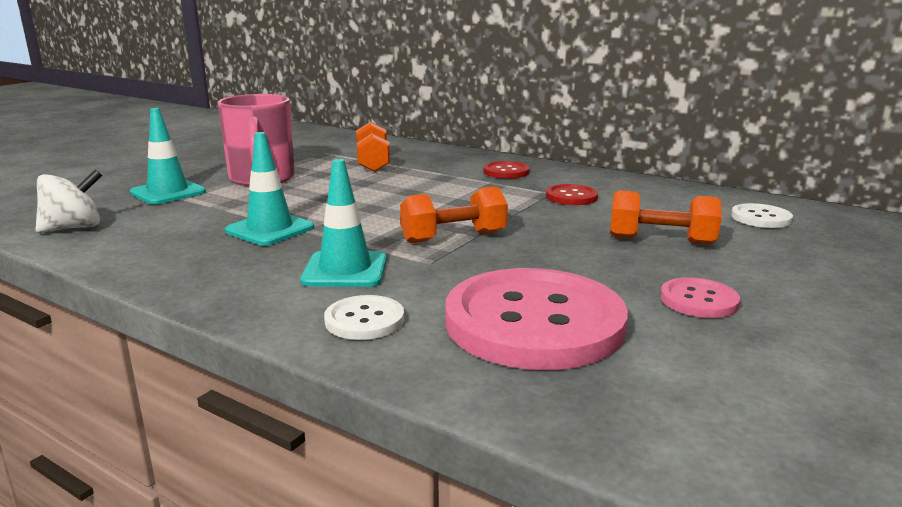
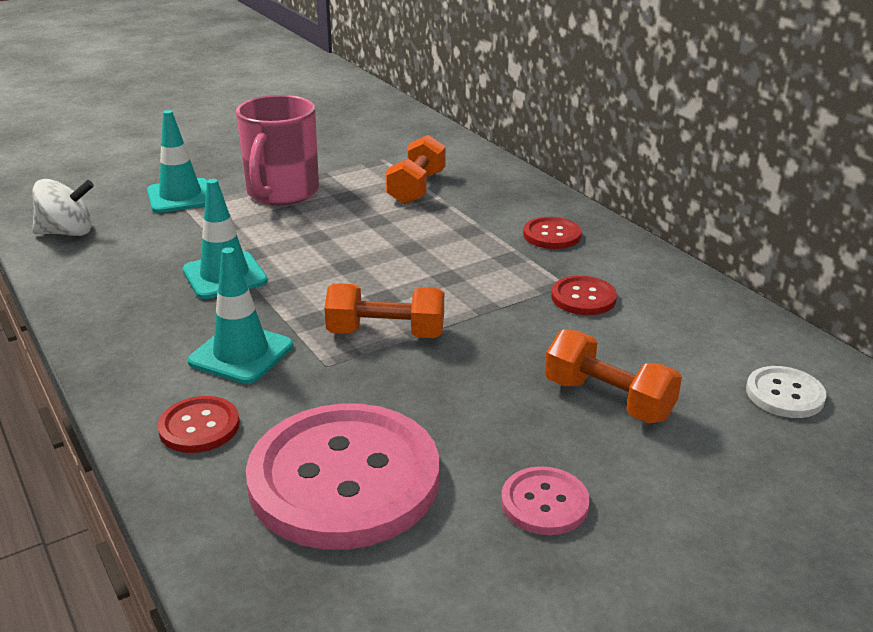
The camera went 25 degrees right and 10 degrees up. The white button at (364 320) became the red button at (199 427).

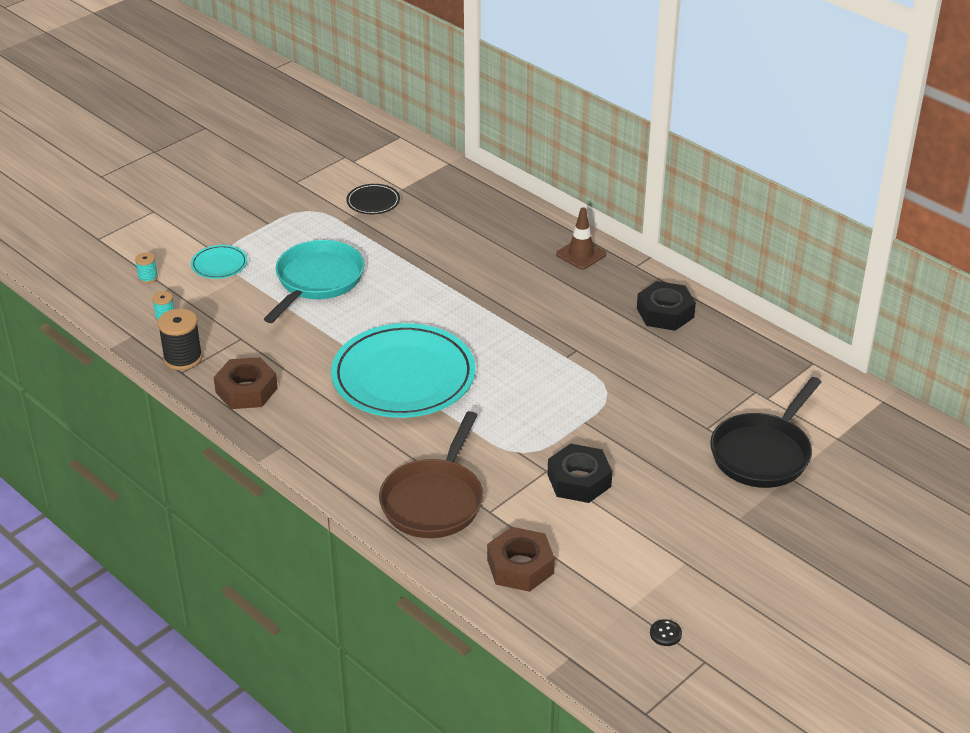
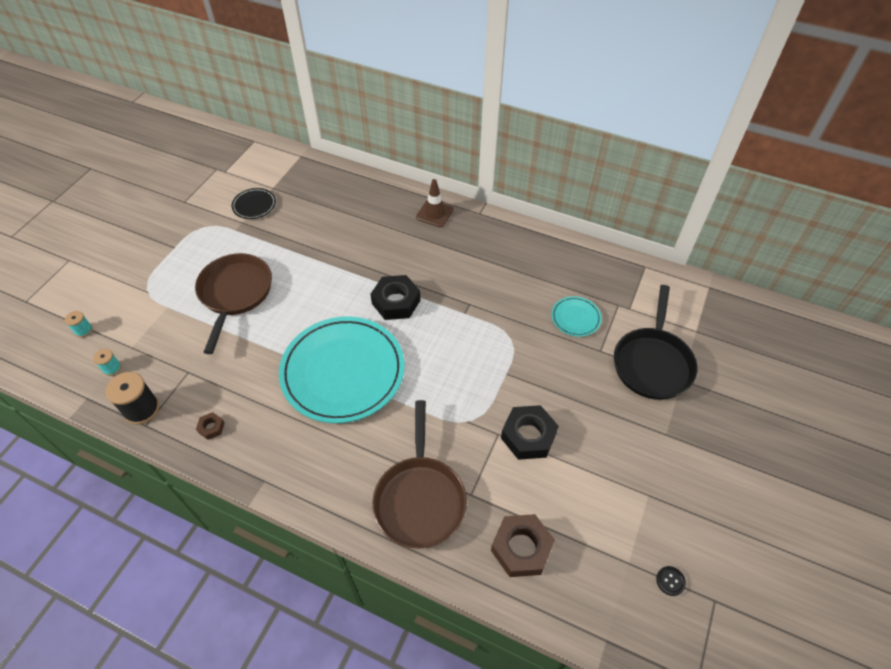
The camera went 20 degrees left and 15 degrees up. The turquoise plate moved from (219 264) to (575 318). The black nut moved from (665 313) to (396 302). The turquoise pan at (317 281) became the brown pan at (235 294). The brown nut at (246 390) changed to 0.48 times the size.

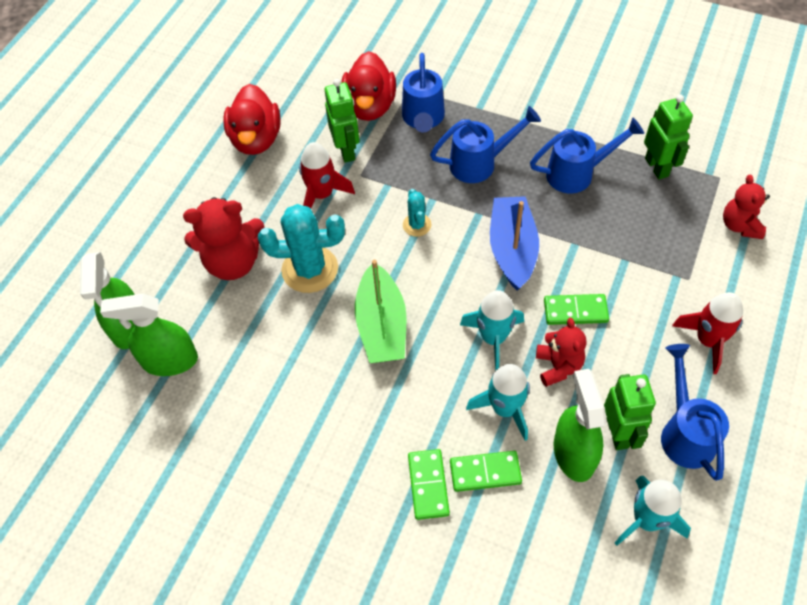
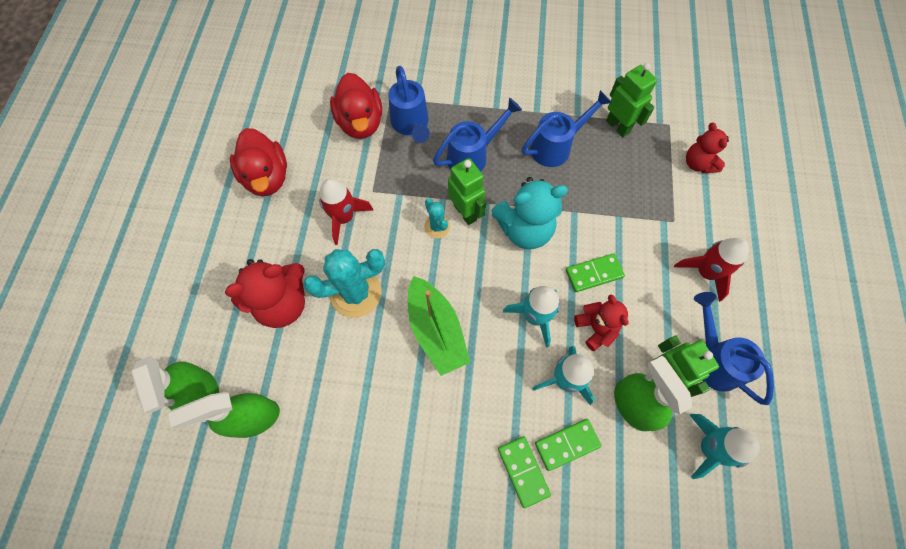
The camera went 20 degrees left and 10 degrees up. The green robot moved from (346 151) to (465 212). The blue boat at (512 249) was replaced by the turquoise teddy bear at (524 230).

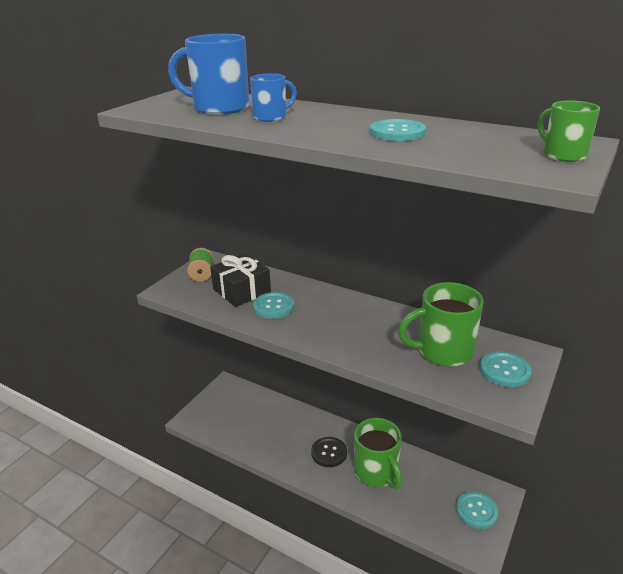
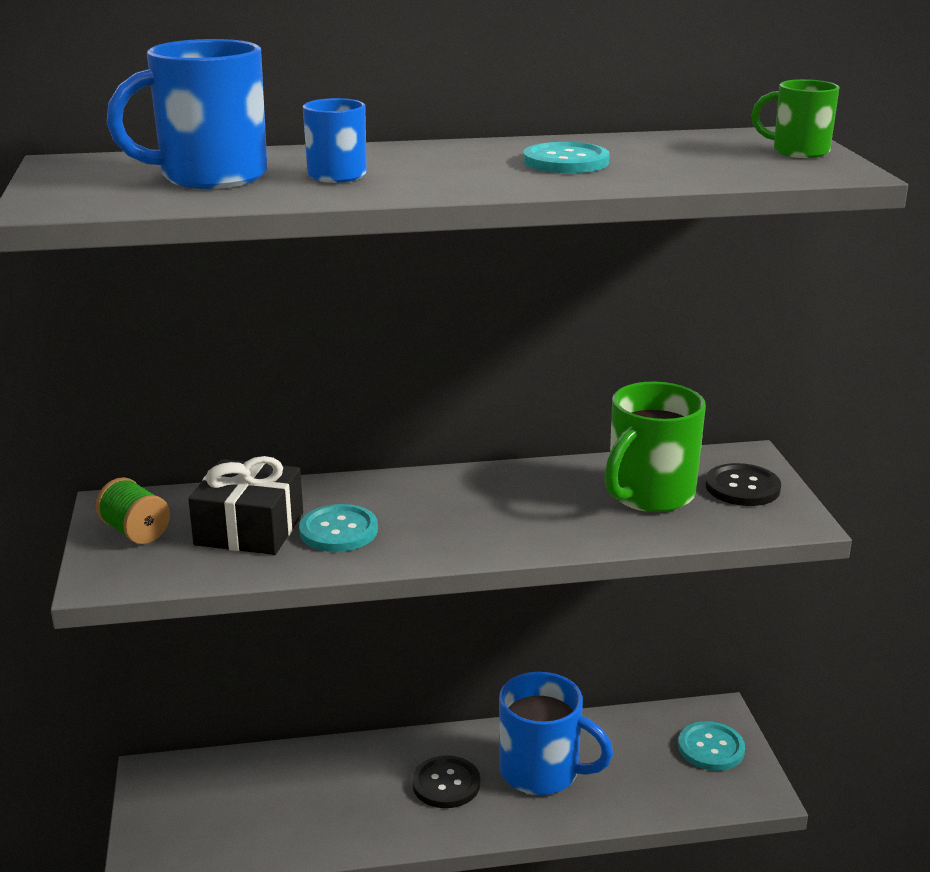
The camera went 40 degrees left and 5 degrees down. The green mug at (377 472) became the blue mug at (542 772). The turquoise button at (504 370) became the black button at (742 487).

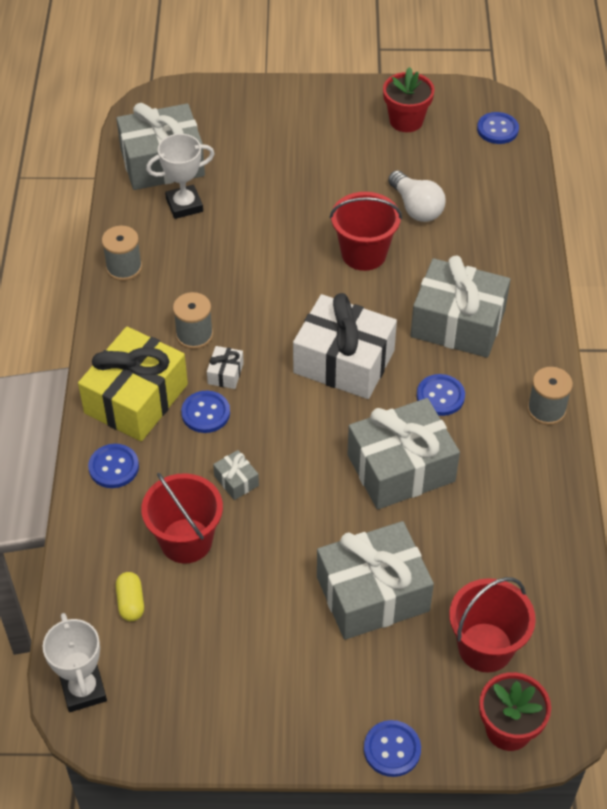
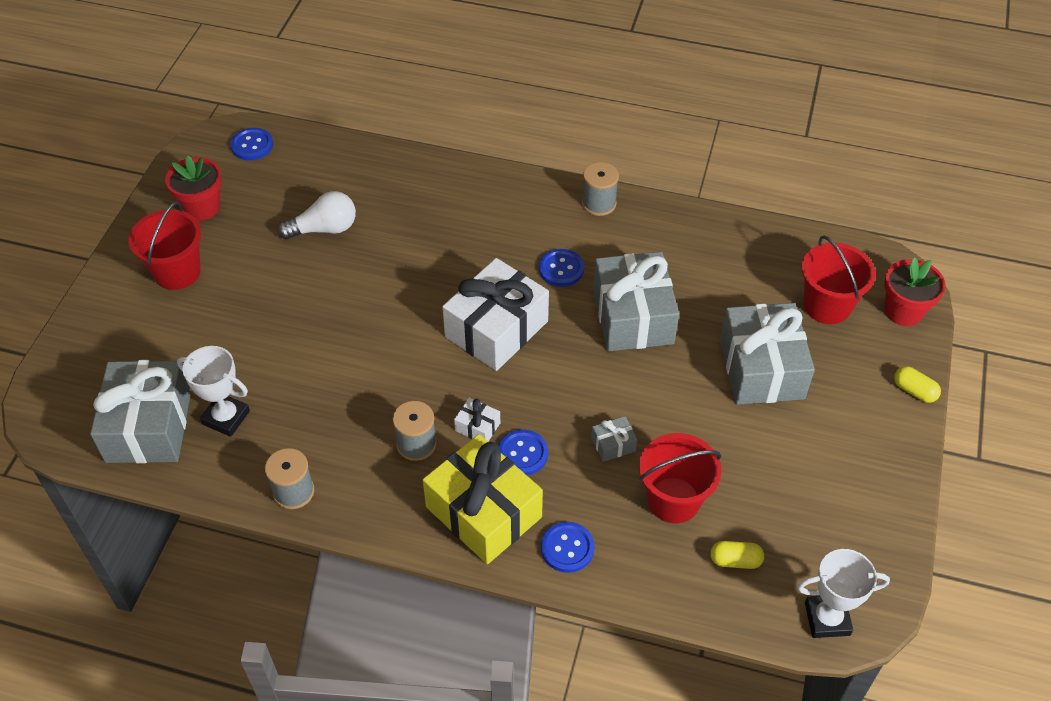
The camera went 75 degrees left and 0 degrees up. The grey gift at (458 323) disappeared. The red bucket moved from (364 254) to (177 272). The blue button at (392 749) was replaced by the yellow capsule at (914 391). The white trophy at (184 205) turned 60 degrees counterclockwise.

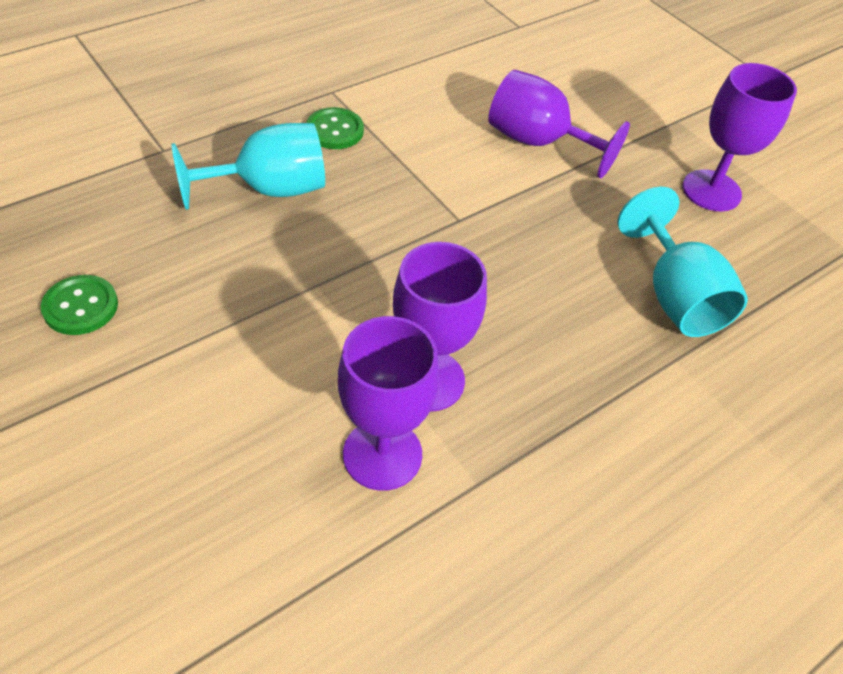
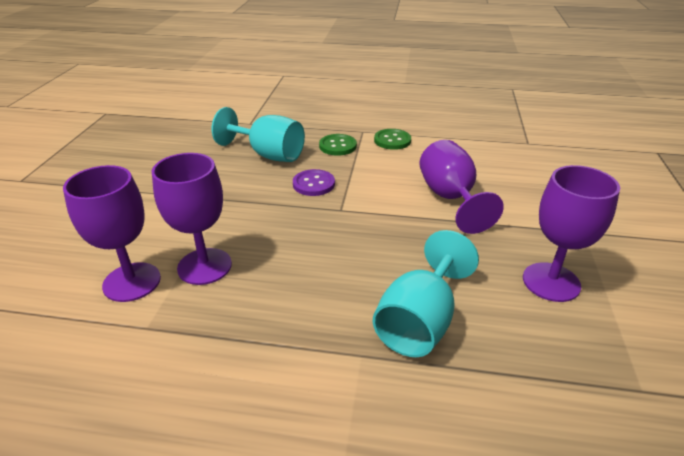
The camera went 50 degrees right and 15 degrees down. The purple button at (313 184) appeared. The green button moved from (80 307) to (392 140).

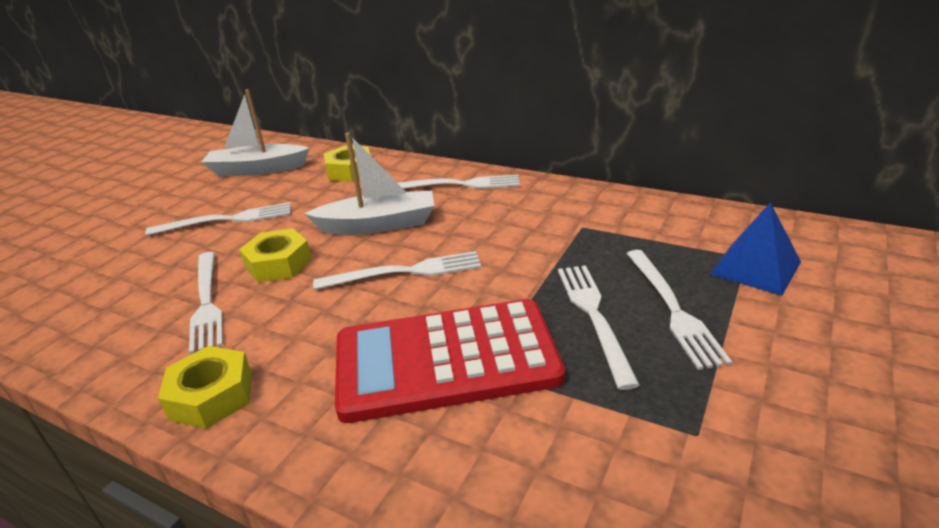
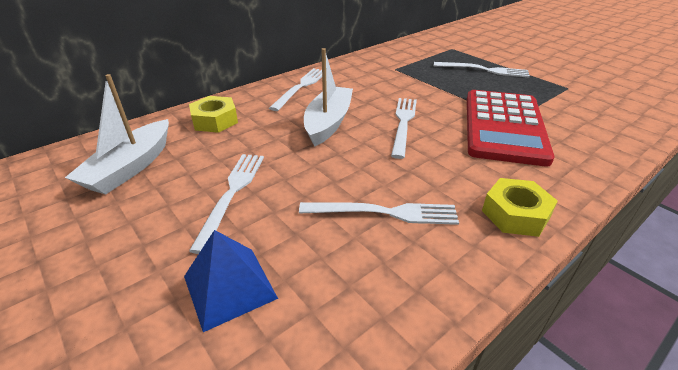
The camera went 70 degrees left and 5 degrees up. The yellow nut at (278 264) disappeared. The white fork at (594 316) disappeared. The blue pyramid moved from (755 267) to (229 286).

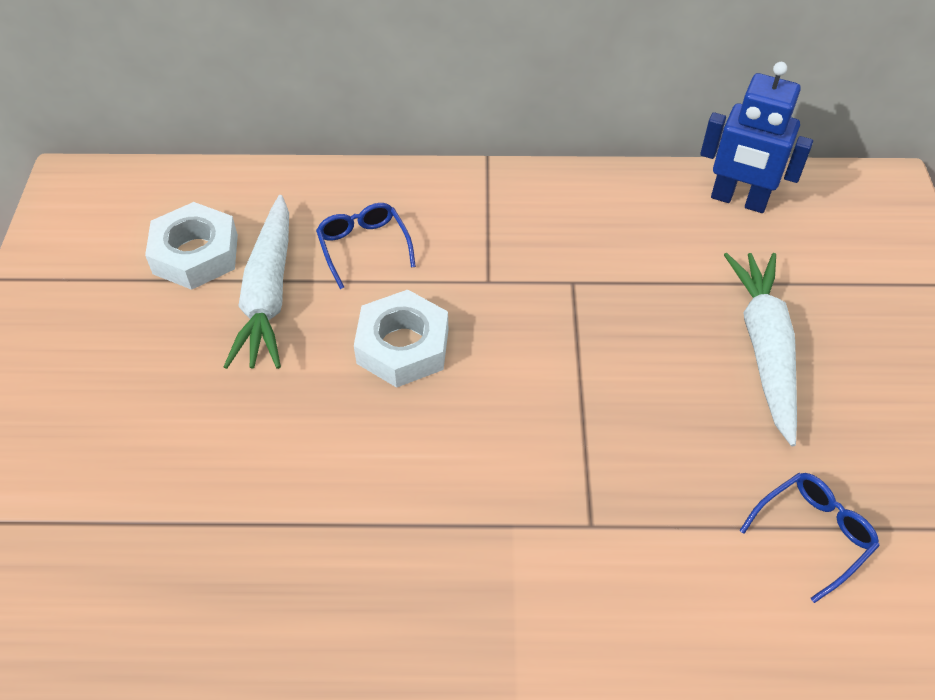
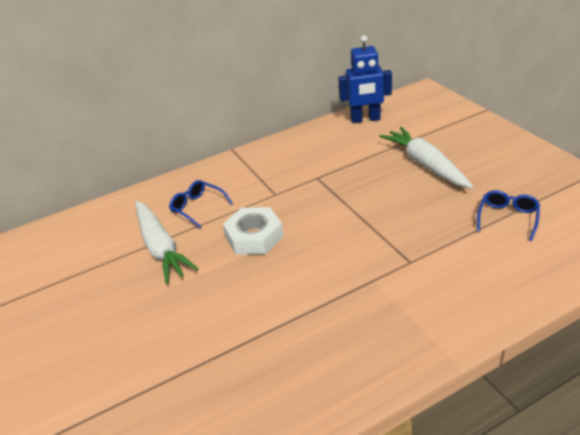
The camera went 25 degrees left and 15 degrees down. The white nut at (195 254) disappeared.

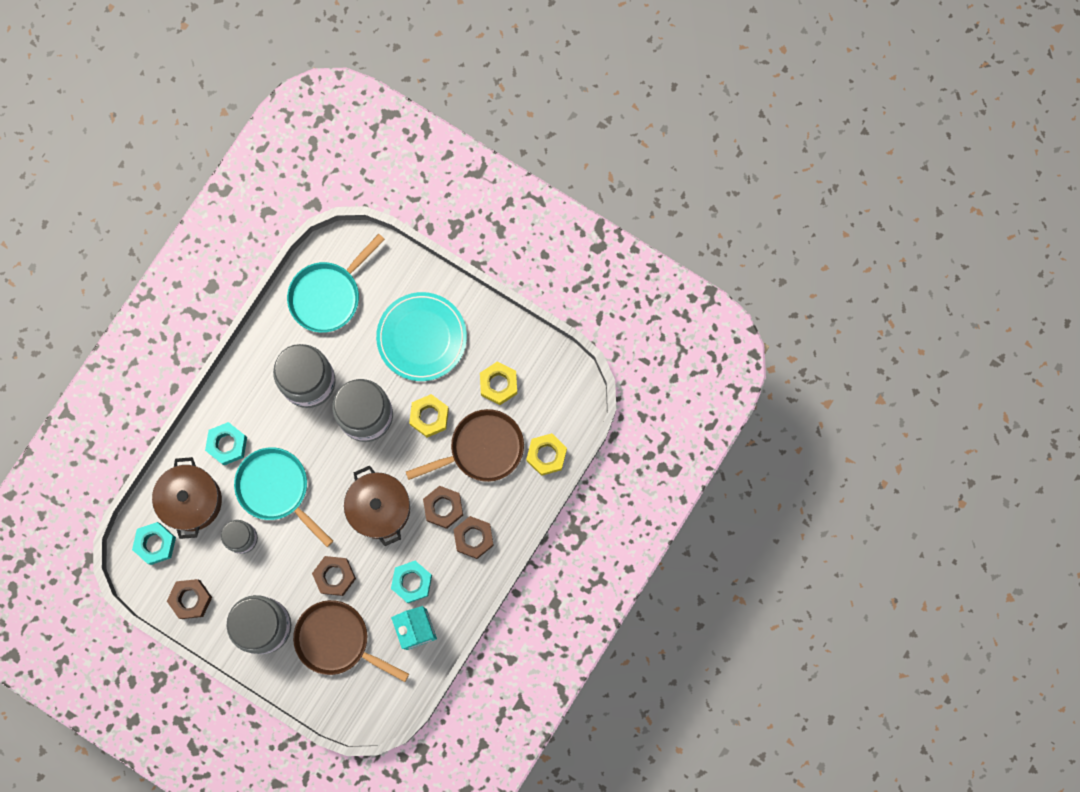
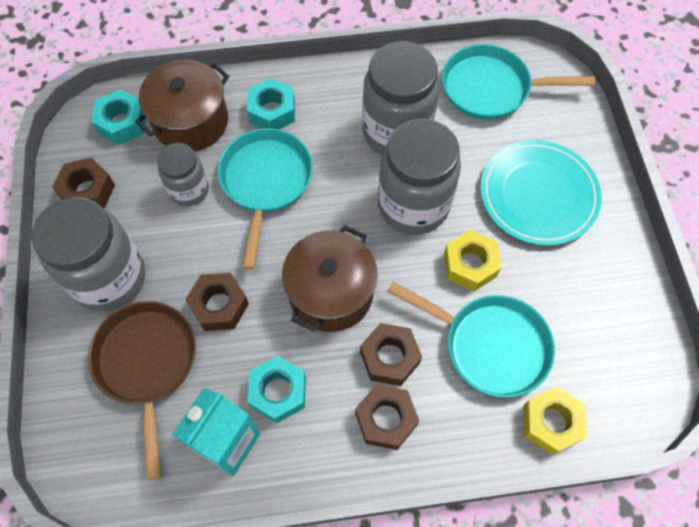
The camera went 50 degrees right and 15 degrees down. The yellow nut at (498 384) disappeared. The brown pan at (482 449) became the turquoise pan at (489 345).

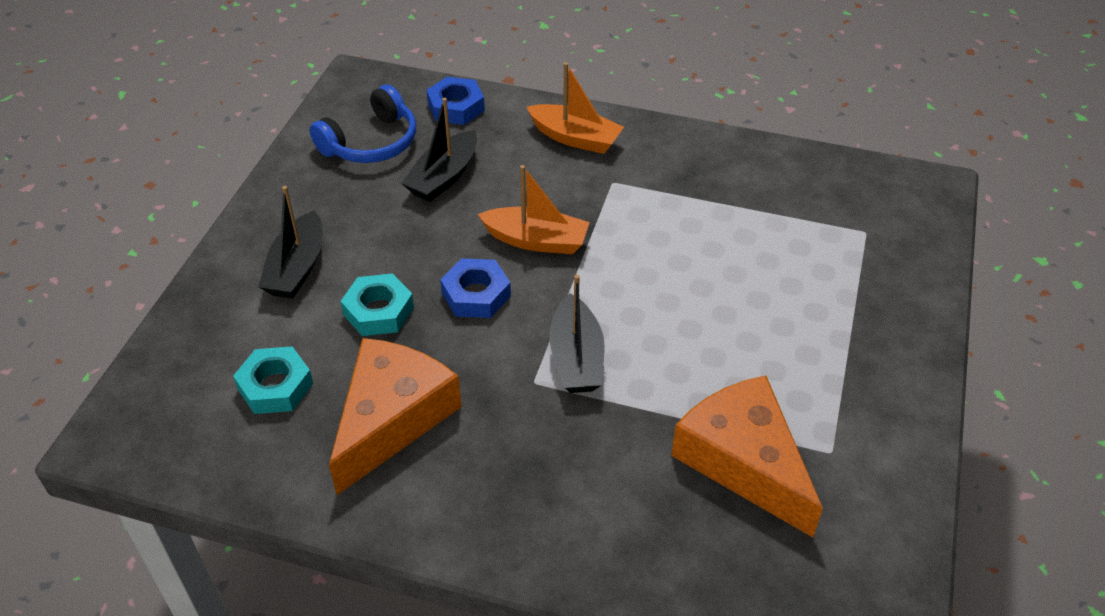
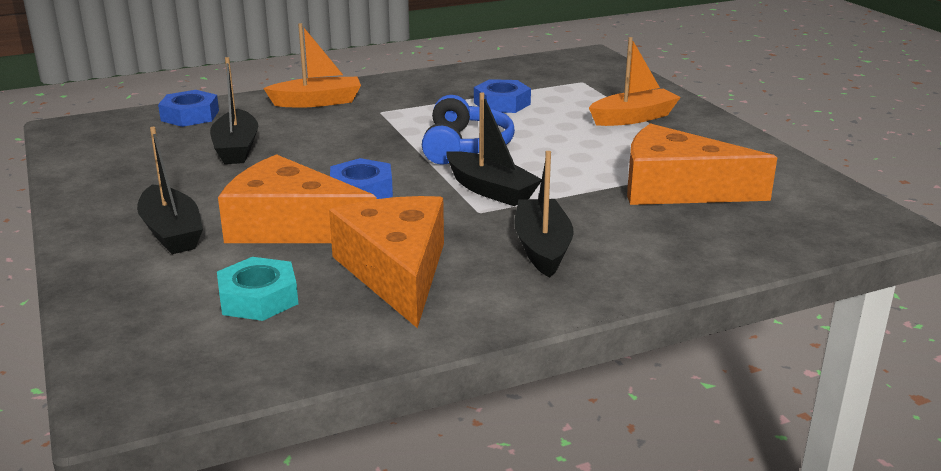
The camera went 40 degrees left and 20 degrees down. The blue nut at (502 103) appeared. The black boat at (542 248) appeared. The blue headphones moved from (371 142) to (465 147). The orange boat moved from (536 240) to (633 118). The turquoise nut at (378 311) was replaced by the orange cheese at (290 226).

